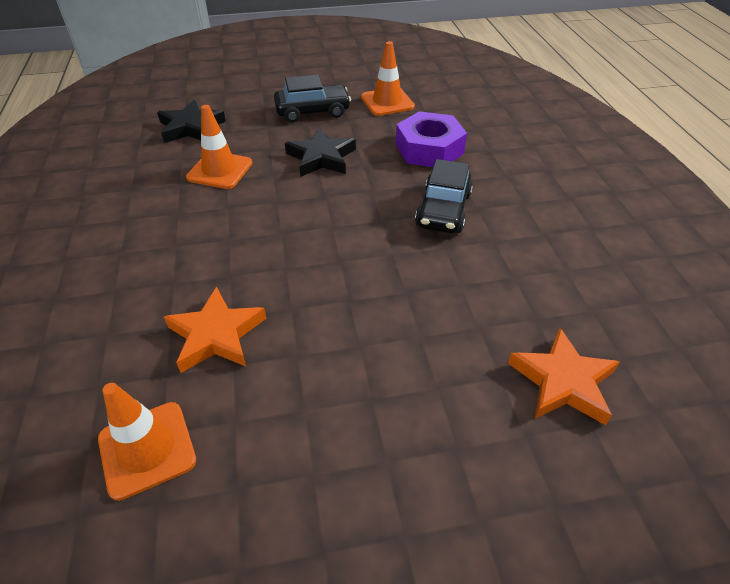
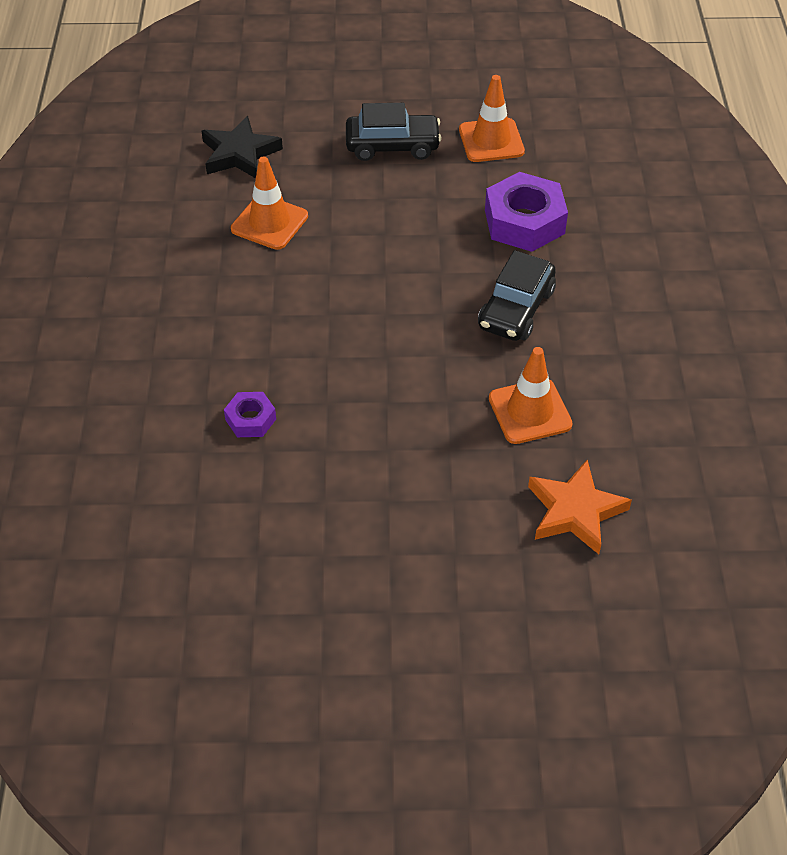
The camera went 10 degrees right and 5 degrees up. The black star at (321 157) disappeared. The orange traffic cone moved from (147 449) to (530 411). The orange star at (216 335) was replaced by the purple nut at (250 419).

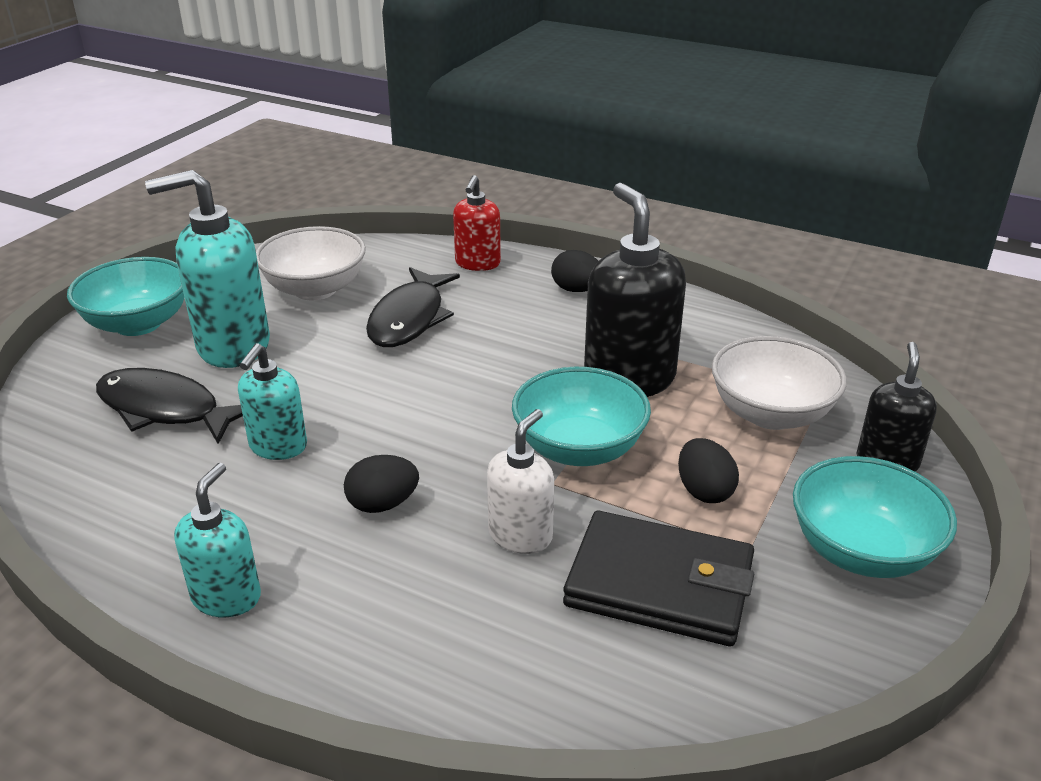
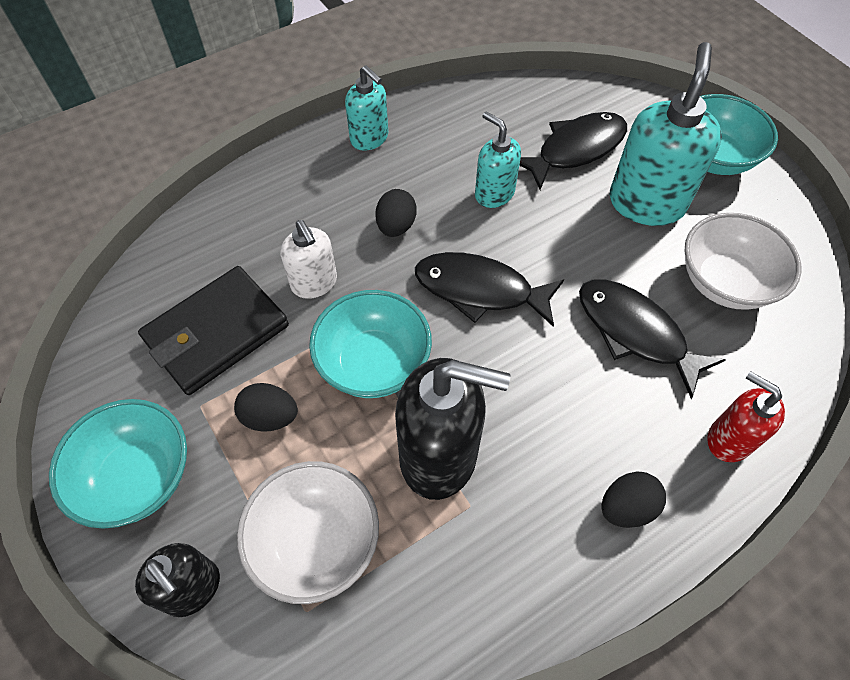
The camera went 120 degrees right and 25 degrees up. The black fish at (480 290) appeared.

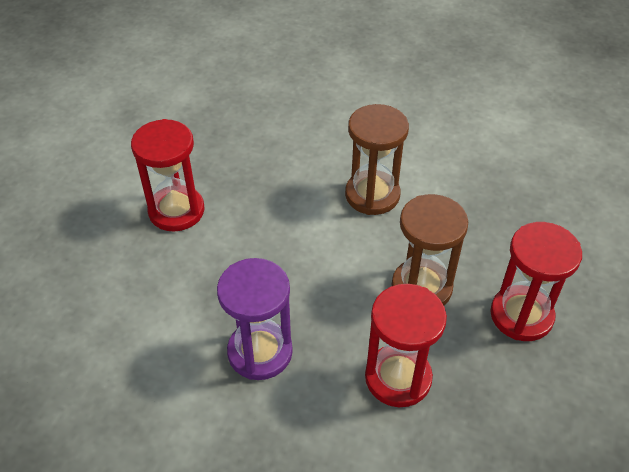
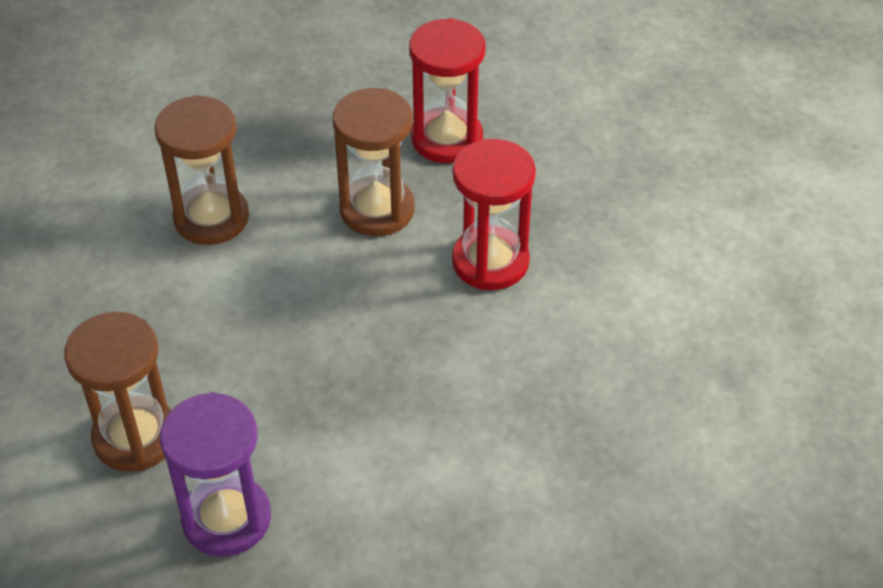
The camera went 75 degrees left and 0 degrees up. The purple hourglass moved from (260 352) to (226 518). The red hourglass at (176 211) became the brown hourglass at (135 437).

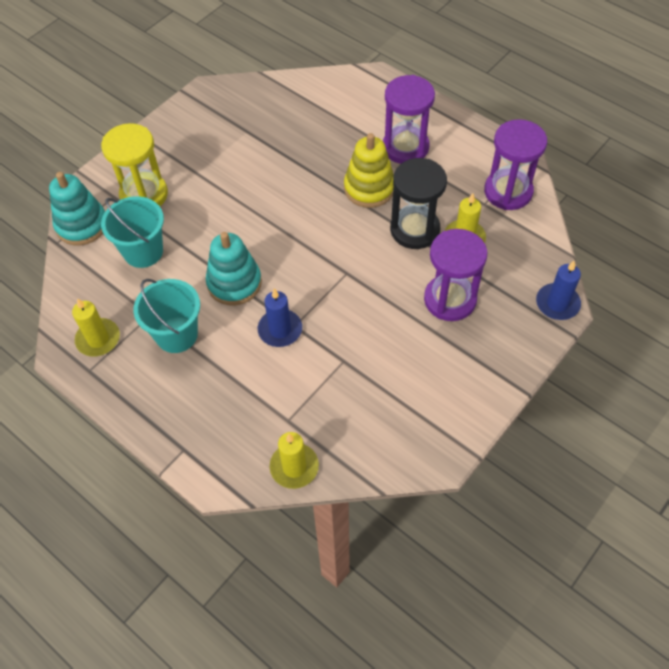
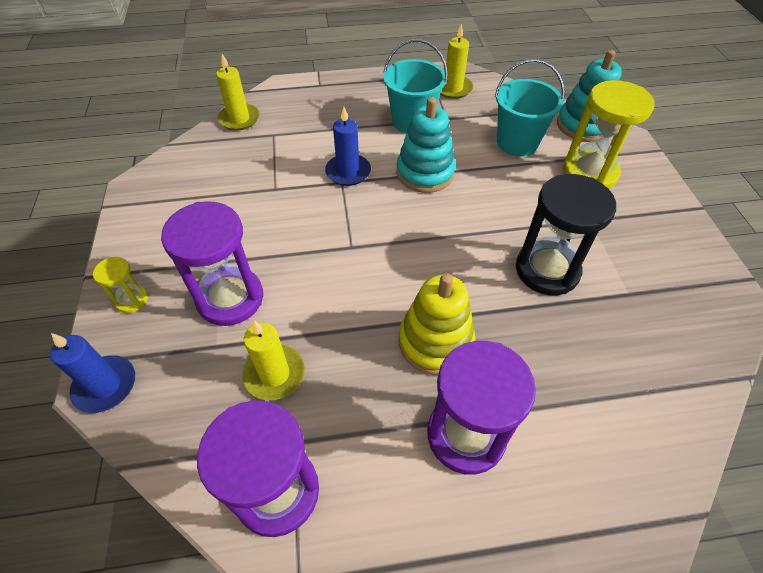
The camera went 130 degrees right and 5 degrees down. The yellow hourglass at (132 300) appeared. The black hourglass moved from (414 230) to (547 270).

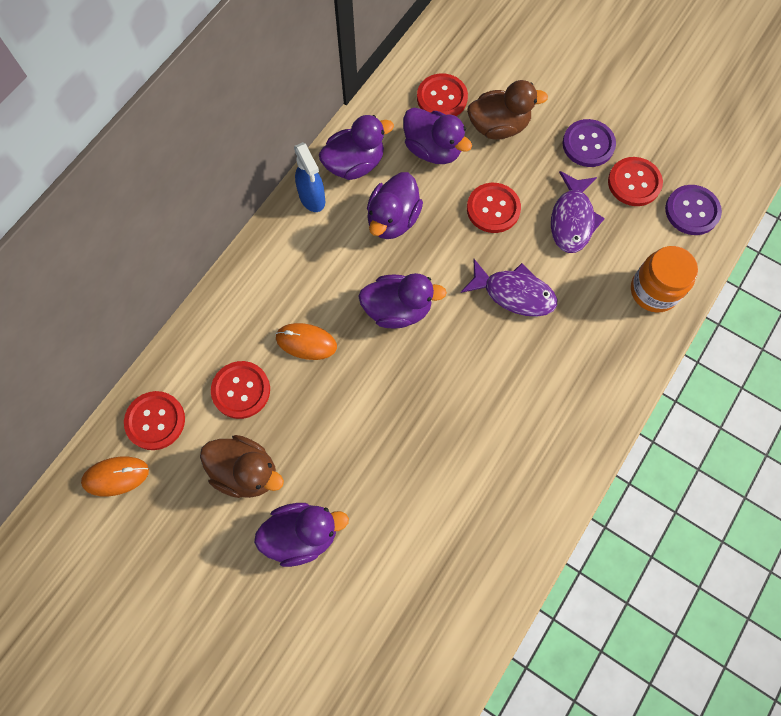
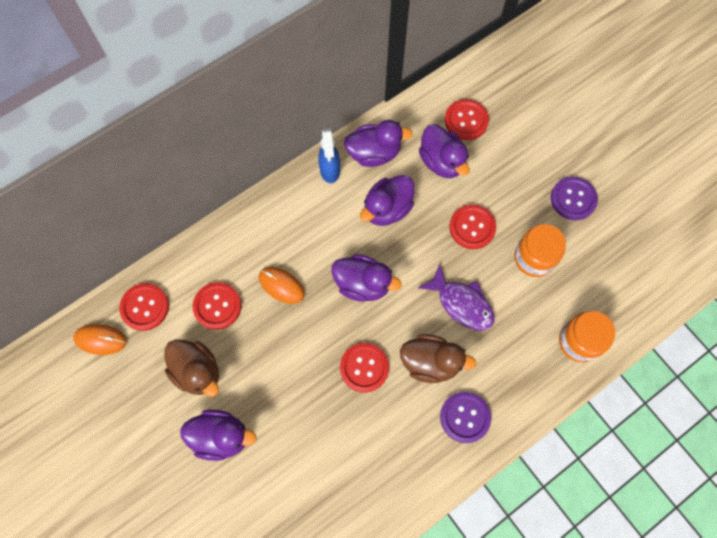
The camera went 20 degrees right and 0 degrees up. The brown duck moved from (498 126) to (430 363). The red button moved from (634 183) to (364 368). The purple button moved from (692 211) to (465 417). The purple fish at (572 219) was replaced by the orange jar at (534 258).

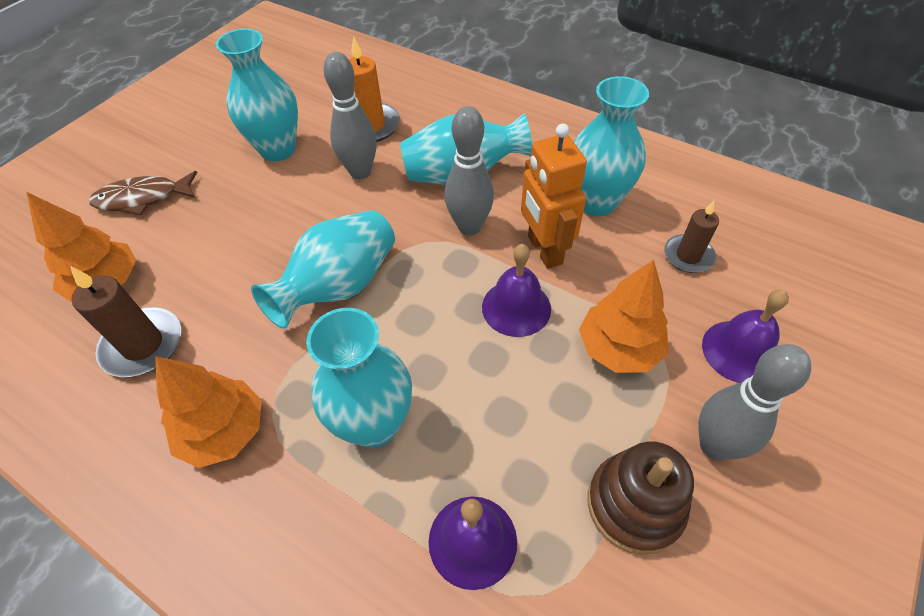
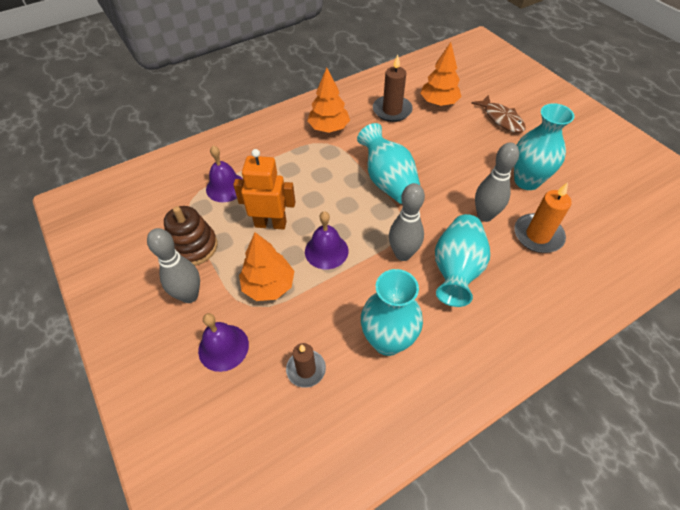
The camera went 115 degrees right and 0 degrees up. The turquoise vase at (374 424) disappeared. The orange robot moved from (544 250) to (270 224). The brown fish at (142 198) turned 135 degrees clockwise.

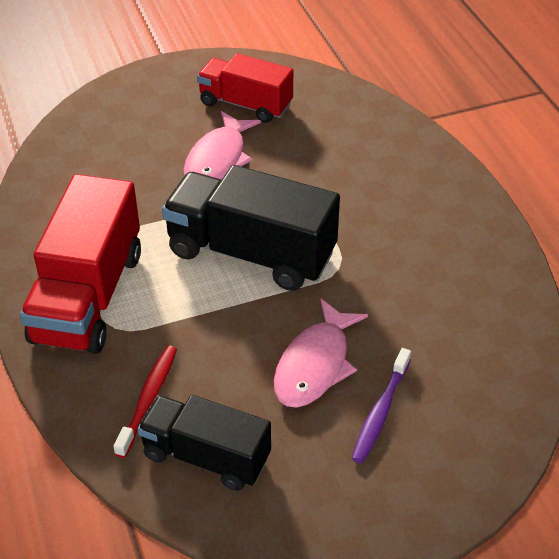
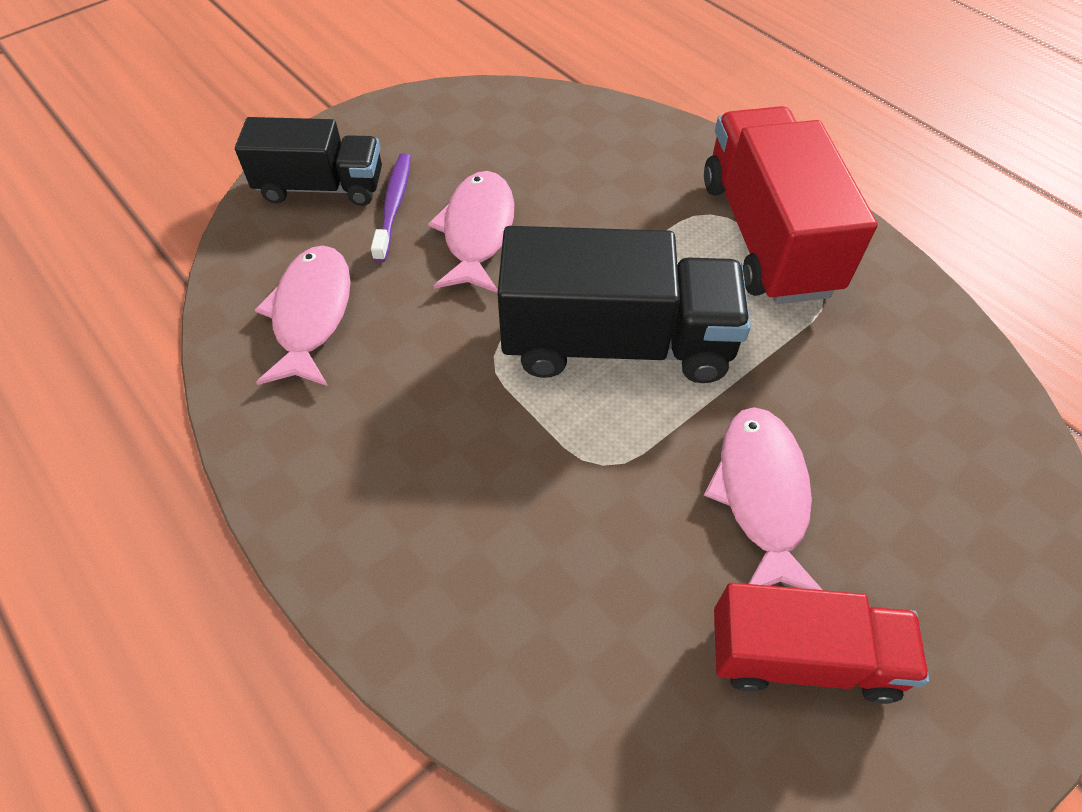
The camera went 160 degrees right and 10 degrees up. The red toothbrush at (148 399) disappeared. The pink fish at (311 314) appeared. The black truck moved from (206 456) to (321 187).

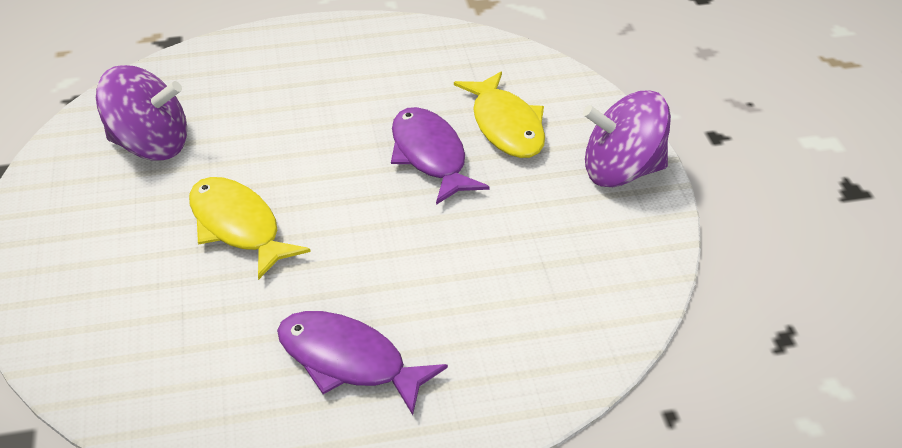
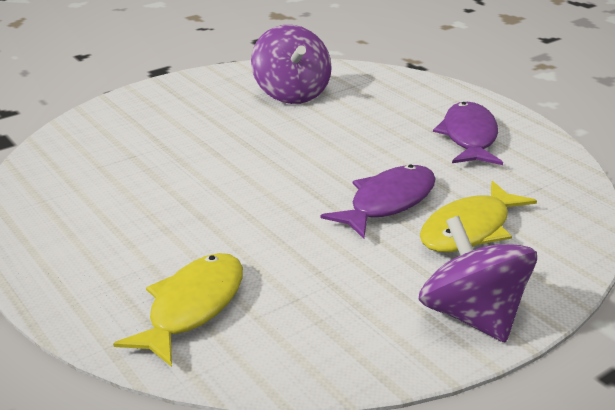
The camera went 65 degrees right and 10 degrees down. The yellow fish moved from (238 227) to (192 307). The purple fish moved from (348 361) to (469 137).

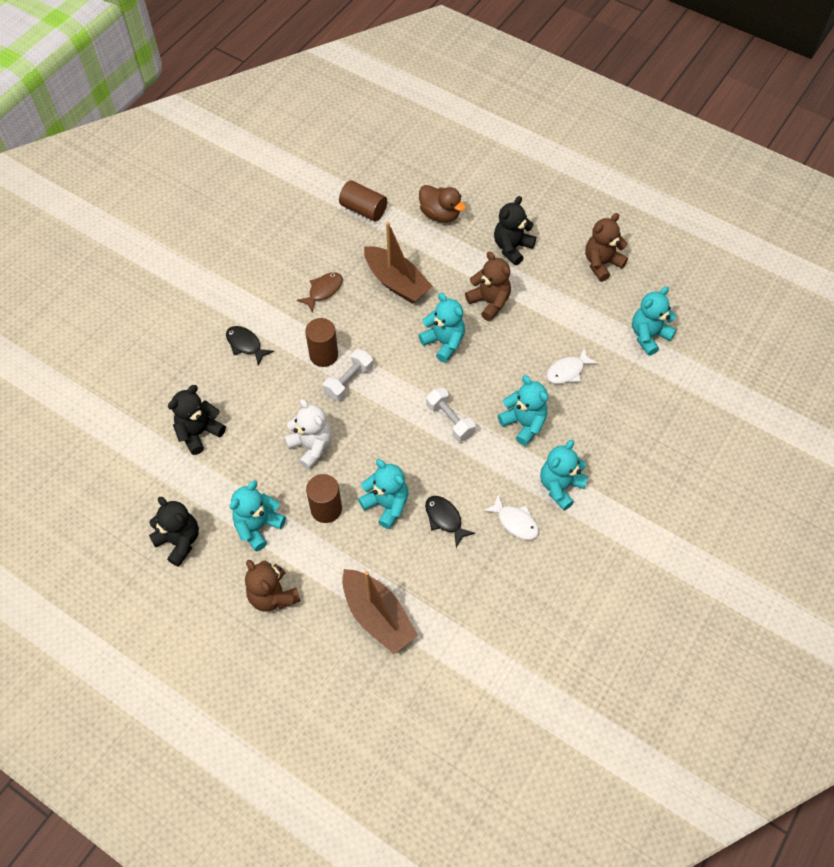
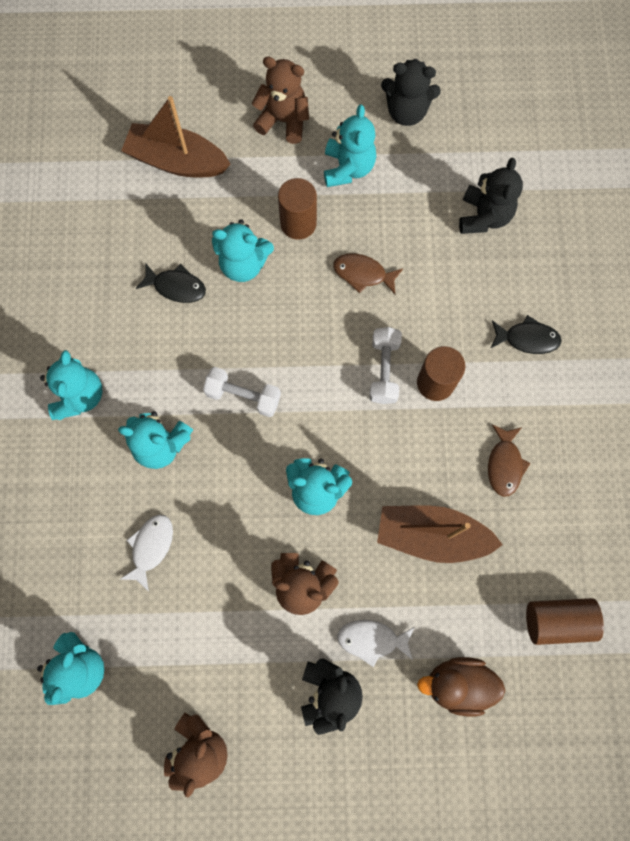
The camera went 145 degrees right and 15 degrees up. The white fish moved from (515 522) to (372 640). The white teddy bear at (311 446) was replaced by the brown fish at (363 274).

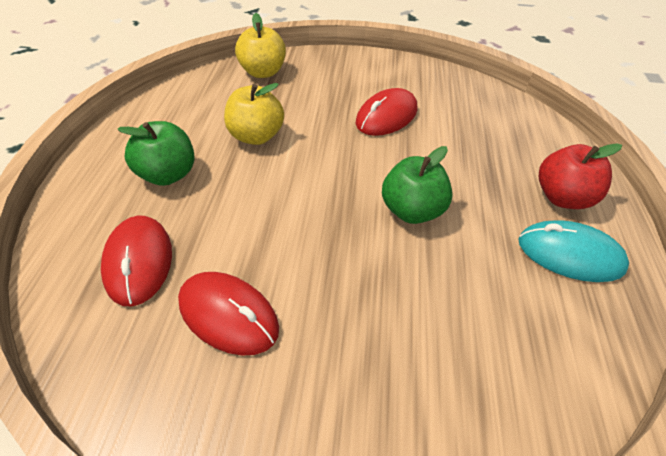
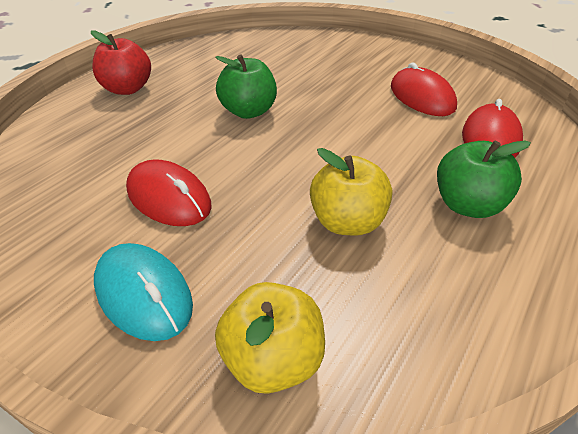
The camera went 150 degrees left and 5 degrees down. The turquoise mouse moved from (570 254) to (143 294). The red mouse at (386 116) turned 60 degrees clockwise.

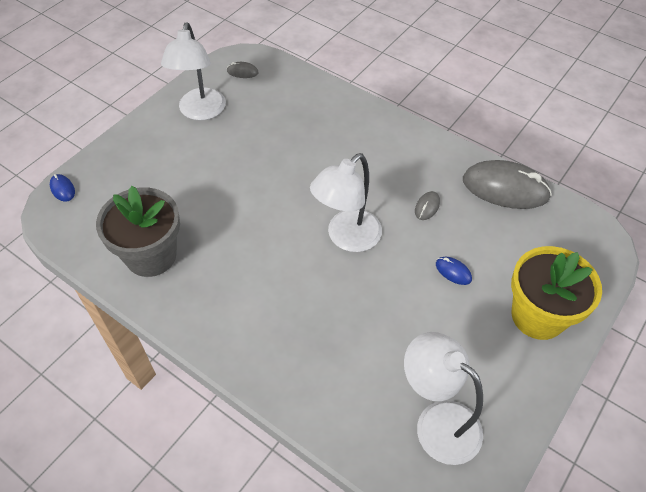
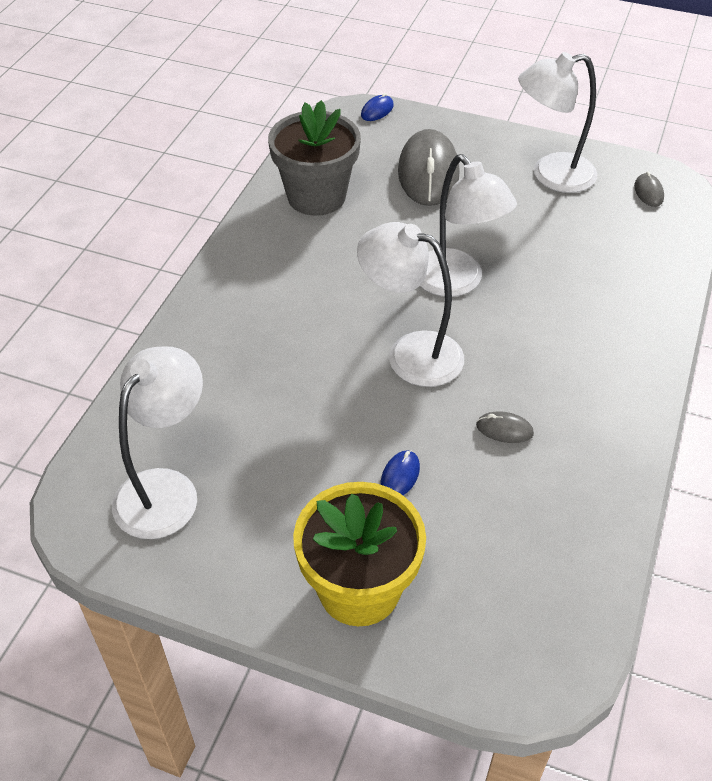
The camera went 75 degrees right and 5 degrees down. The white lamp at (456 282) appeared. The grey mouse moved from (505 188) to (428 173).

